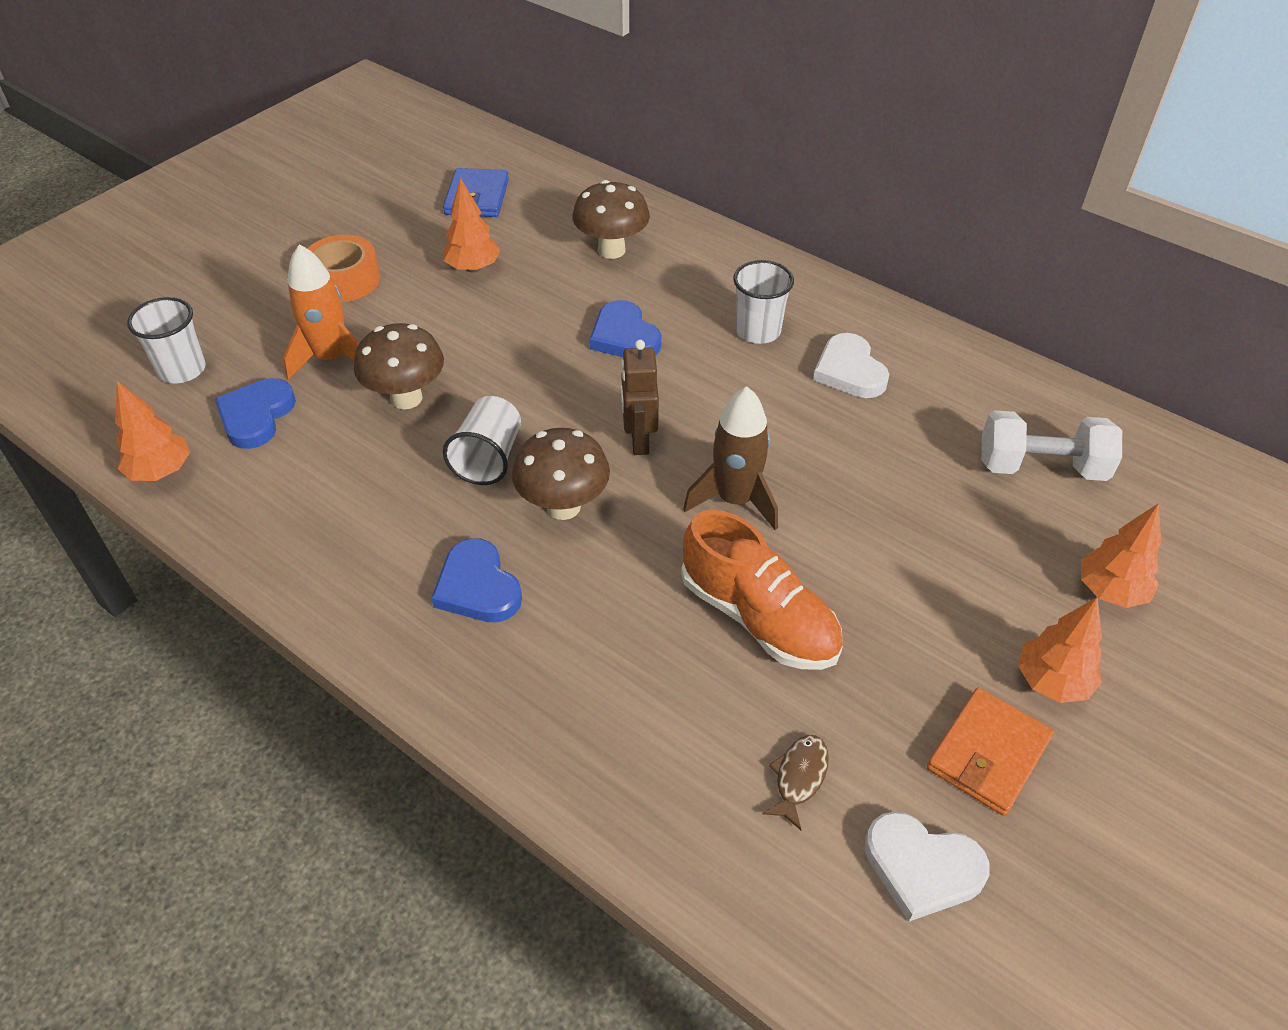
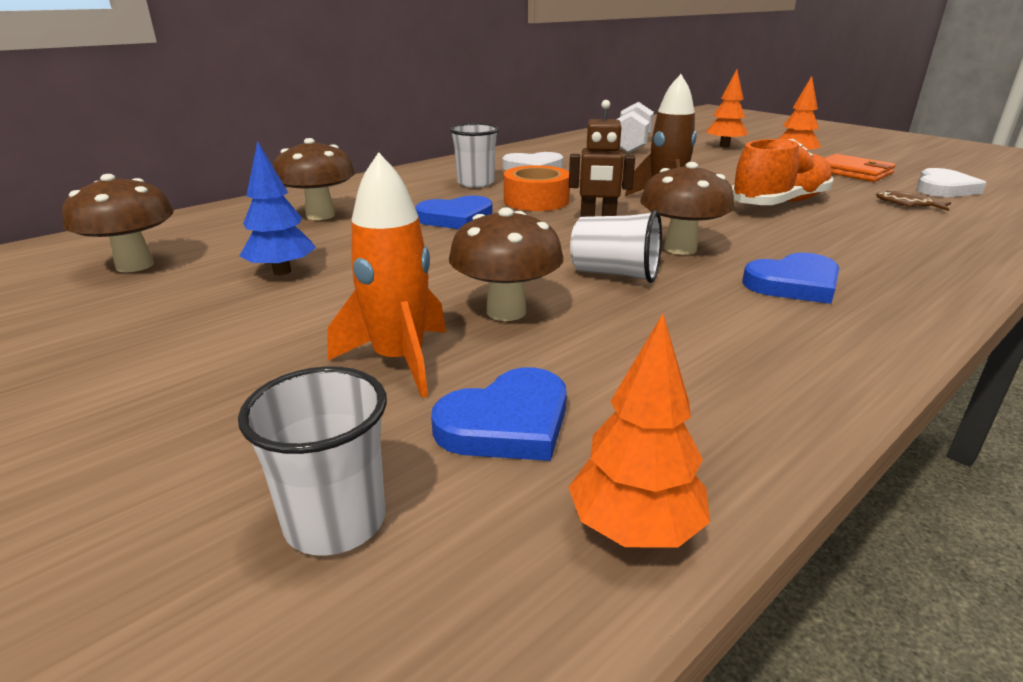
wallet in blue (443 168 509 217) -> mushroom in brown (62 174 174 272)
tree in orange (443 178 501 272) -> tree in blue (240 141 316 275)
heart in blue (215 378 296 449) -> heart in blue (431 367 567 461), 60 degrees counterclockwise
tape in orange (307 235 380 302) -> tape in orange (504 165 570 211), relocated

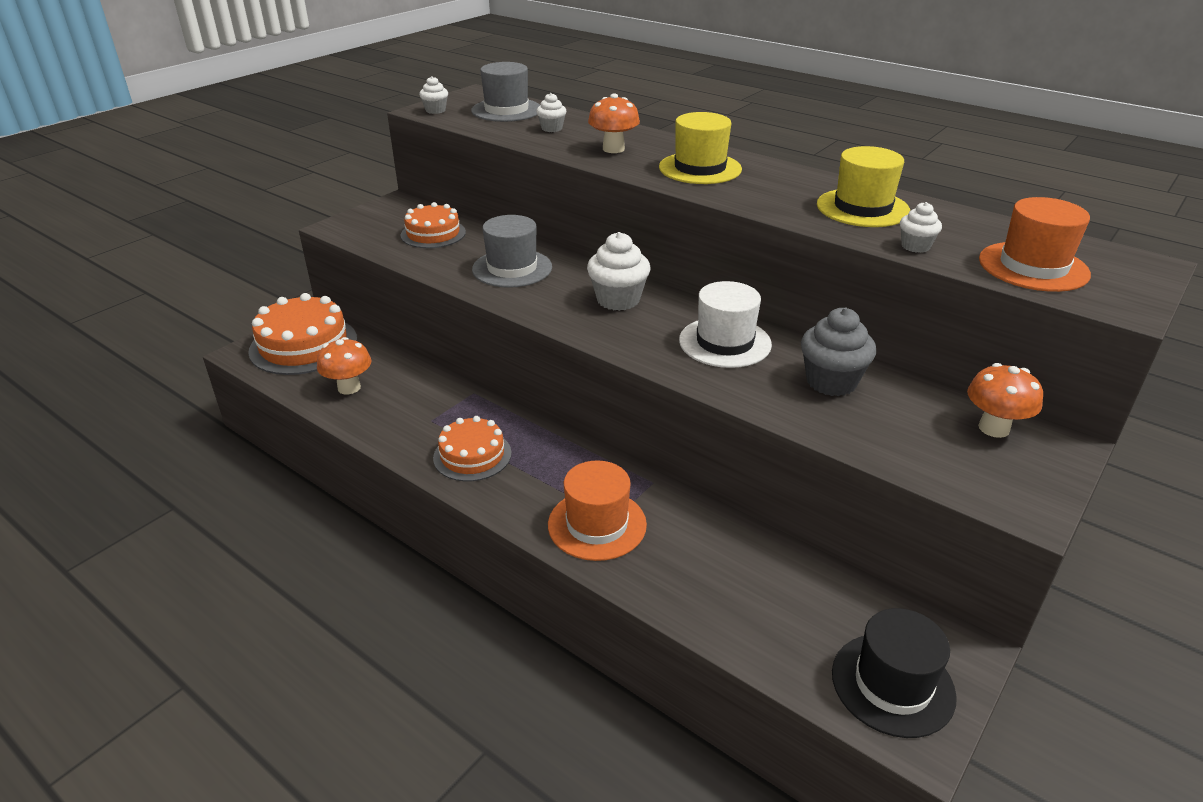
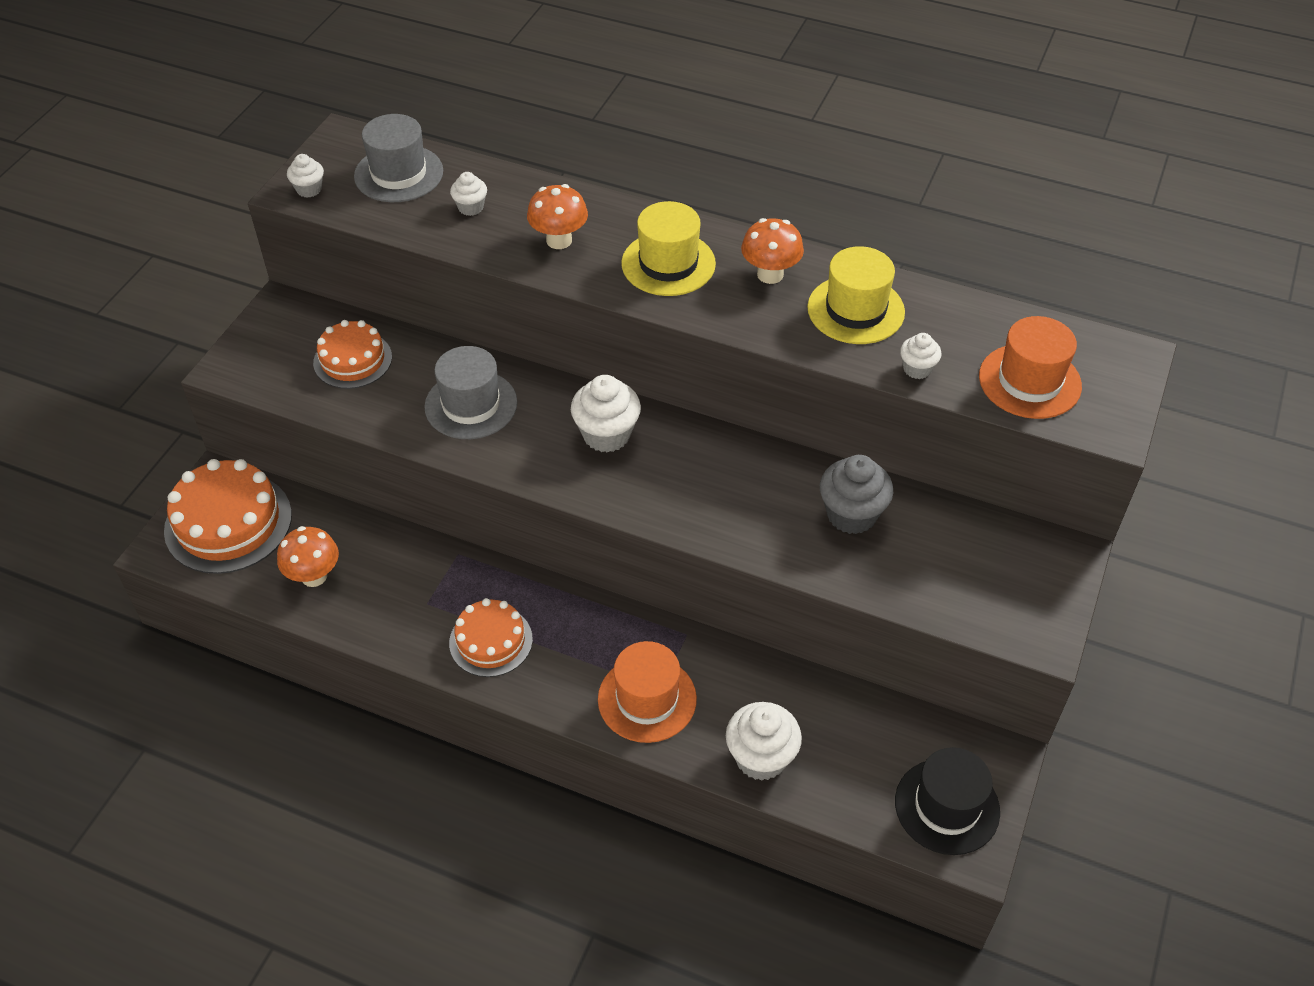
none -> cupcake in white (726 702 802 781)
mushroom in orange (967 363 1043 438) -> mushroom in orange (741 218 804 284), relocated
hat in white (679 281 772 368) -> none

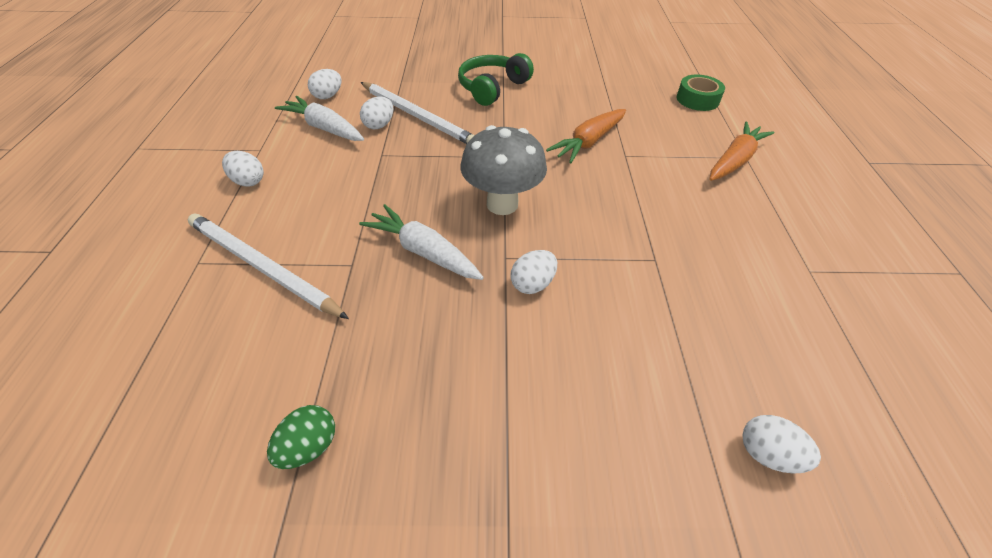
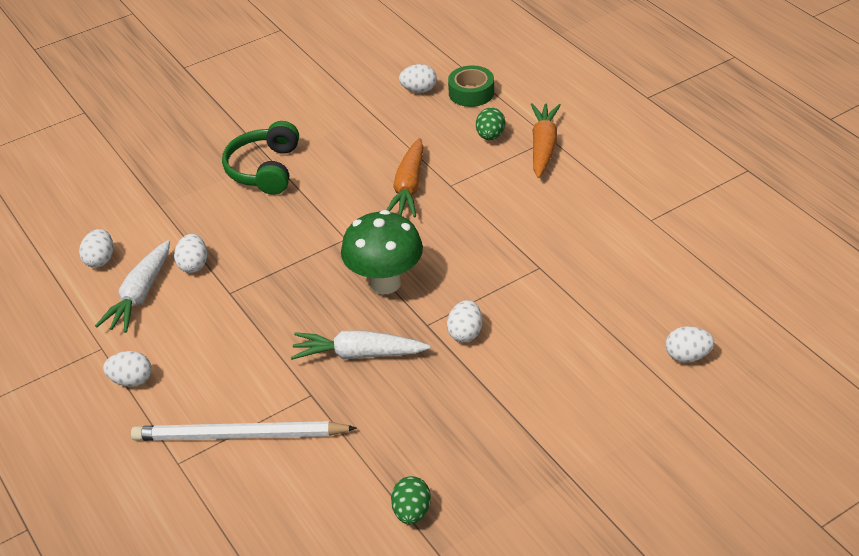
carrot in white (275 96 364 141) -> carrot in white (95 240 170 333), 75 degrees counterclockwise
mushroom in grey (460 125 547 215) -> mushroom in green (341 210 423 294)
none -> egg in white (399 64 437 93)
none -> egg in green (476 108 505 140)
pencil in white (361 82 475 144) -> none

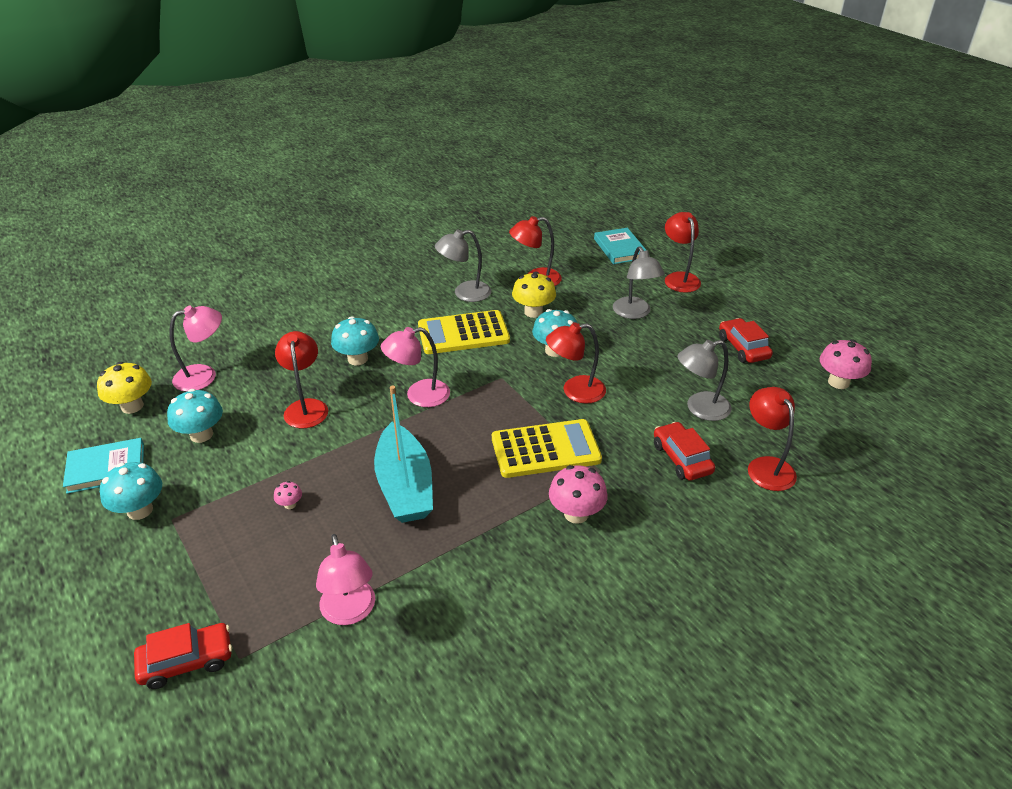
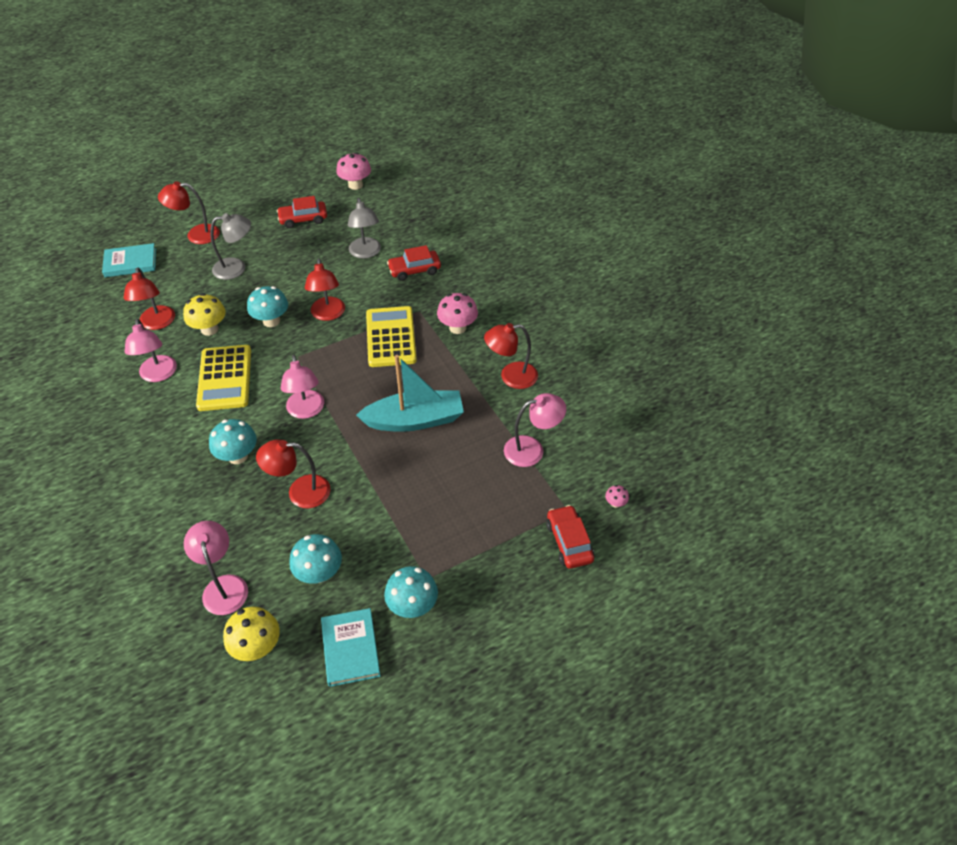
lamp in grey (435 229 491 302) -> lamp in pink (125 319 177 382)
lamp in red (748 387 797 491) -> lamp in red (484 323 538 389), relocated
mushroom in pink (274 481 302 509) -> mushroom in pink (605 485 629 508), relocated

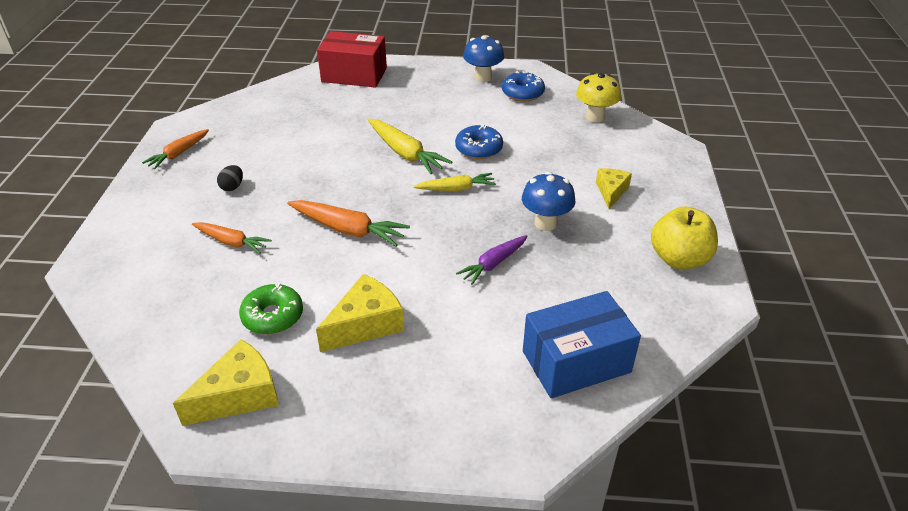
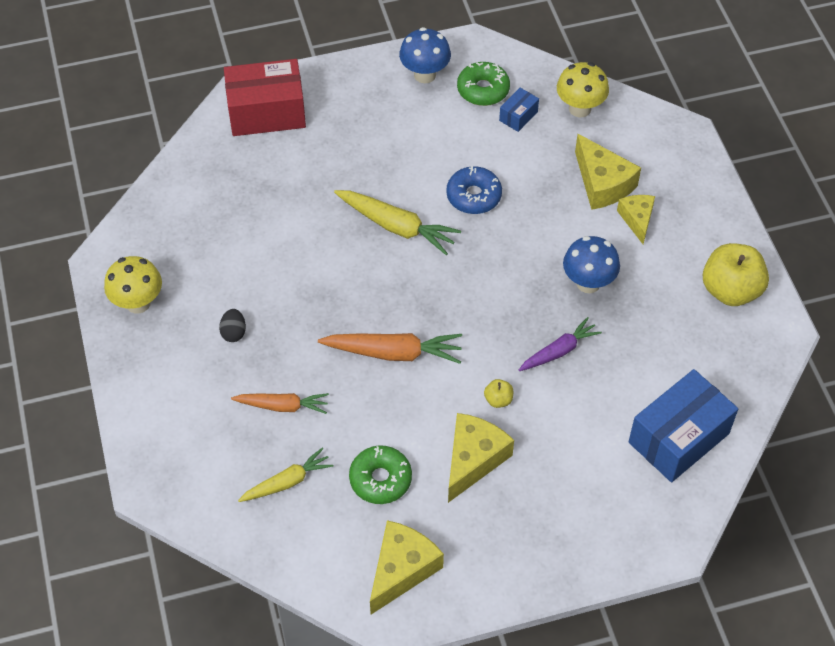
carrot in orange (142 129 209 169) -> mushroom in yellow (104 256 162 314)
carrot in yellow (413 173 496 191) -> carrot in yellow (238 448 334 502), relocated
donut in blue (502 71 545 101) -> donut in green (457 62 510 106)
none -> apple in yellow (484 379 513 408)
none -> box in blue (499 88 539 132)
carrot in purple (456 235 528 285) -> carrot in purple (519 317 602 371), 150 degrees counterclockwise
none -> cheese in yellow (575 134 641 210)

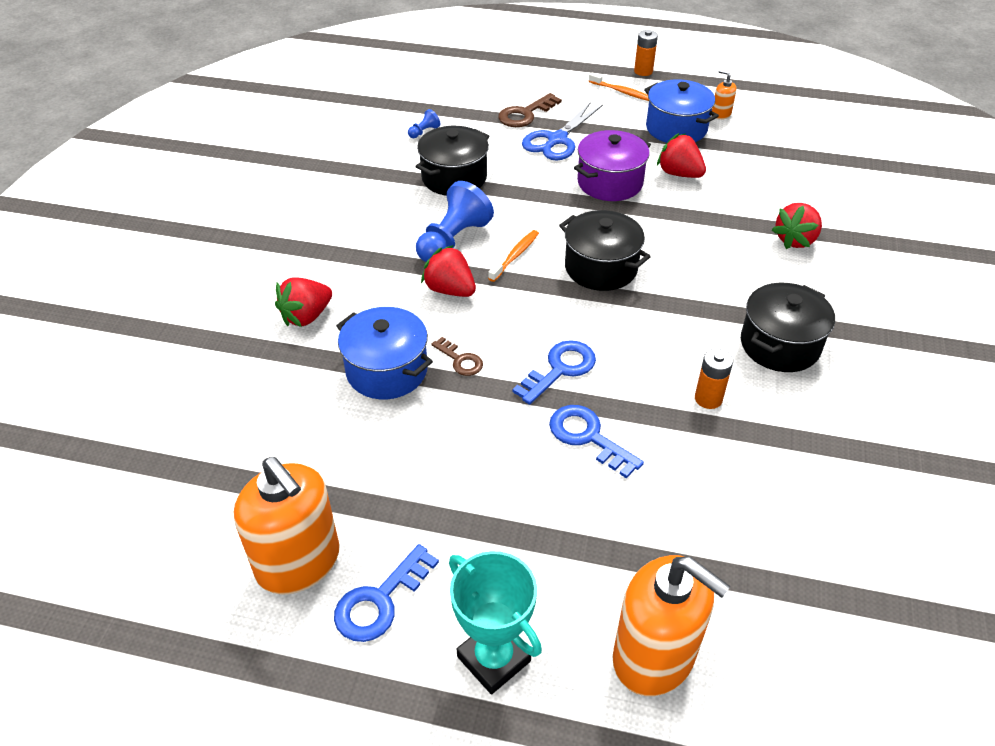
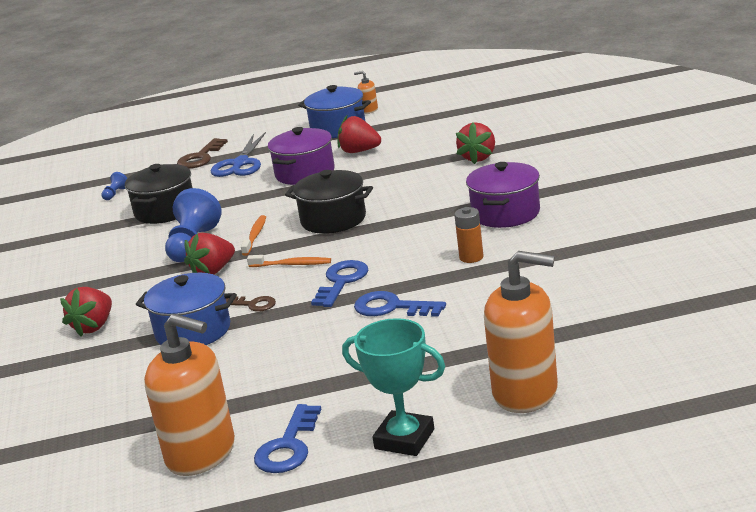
strawberry in red (421 245 476 297) -> strawberry in red (184 233 235 274), 60 degrees counterclockwise
toothbrush in orange (589 72 649 101) -> toothbrush in orange (247 255 331 267), relocated
pot in black (741 283 835 372) -> pot in purple (466 162 540 228)
battery in orange (634 30 658 76) -> none

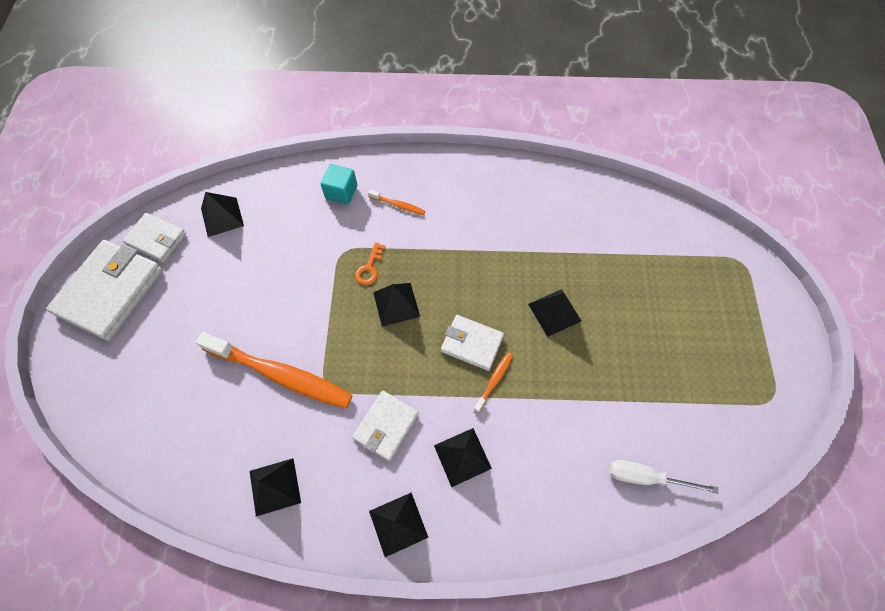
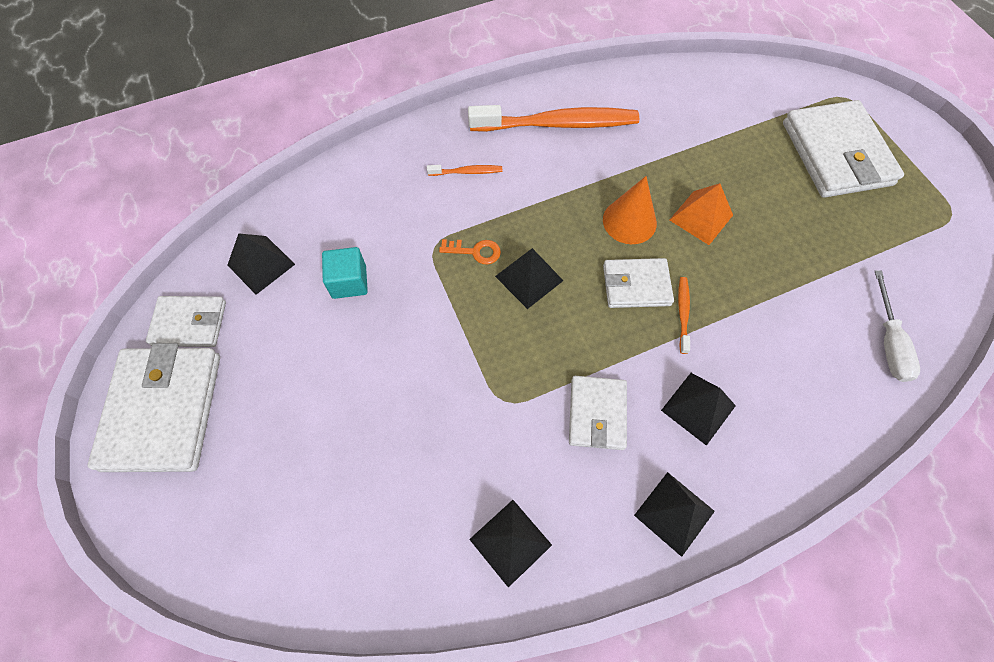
cube in turquoise (321 164 357 205) -> cube in turquoise (322 247 368 299), relocated
key in orange (355 242 385 285) -> key in orange (439 239 501 264), 75 degrees counterclockwise
toothbrush in orange (196 332 353 409) -> toothbrush in orange (468 105 639 132), relocated
none -> cone in orange (603 176 657 244)
pyramid in black (528 289 581 337) -> pyramid in orange (670 183 733 245)
none -> wallet in white (783 100 904 198)
screwdriver in white (609 460 718 494) -> screwdriver in white (875 270 920 382), 75 degrees counterclockwise

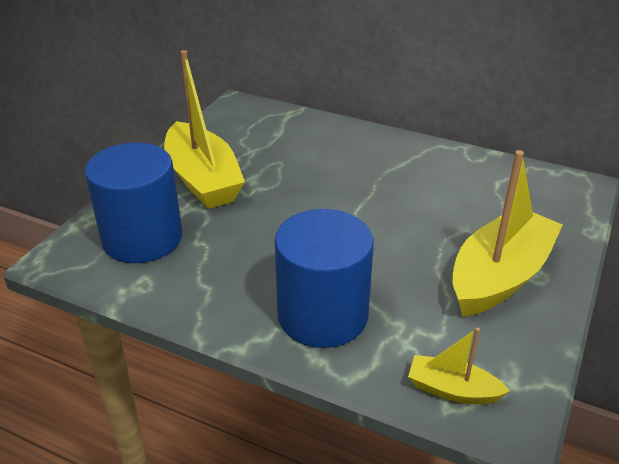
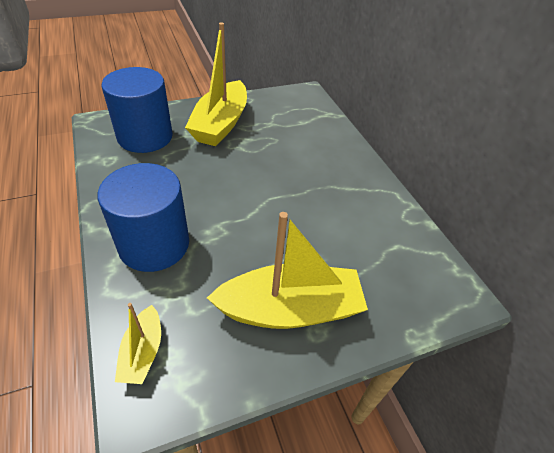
boat in yellow (408 327 510 404) -> boat in yellow (115 303 161 384), 150 degrees counterclockwise

